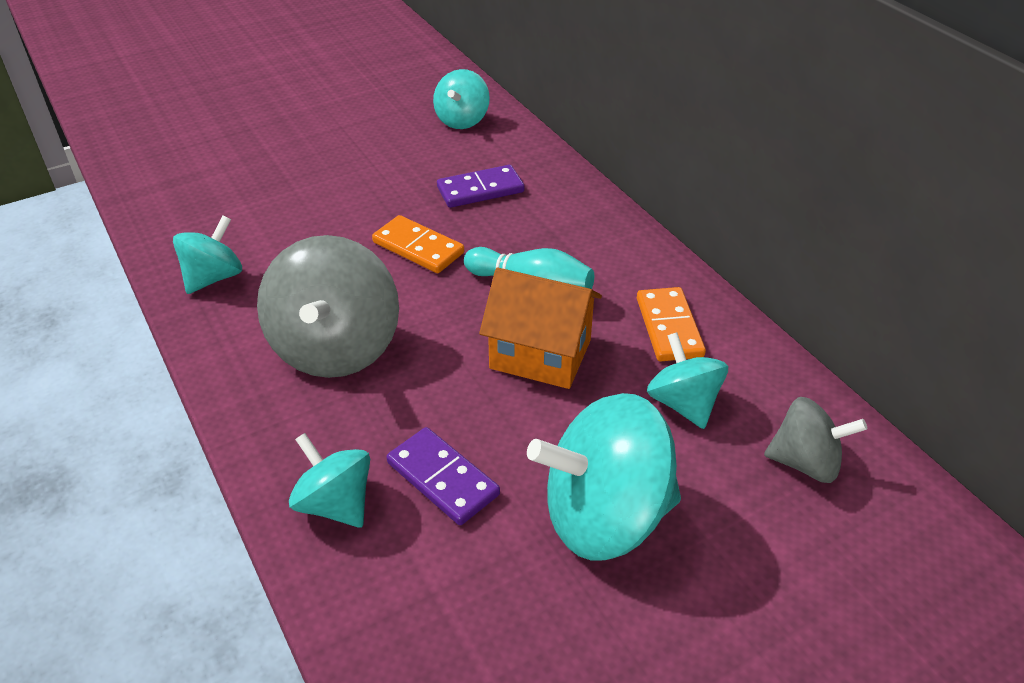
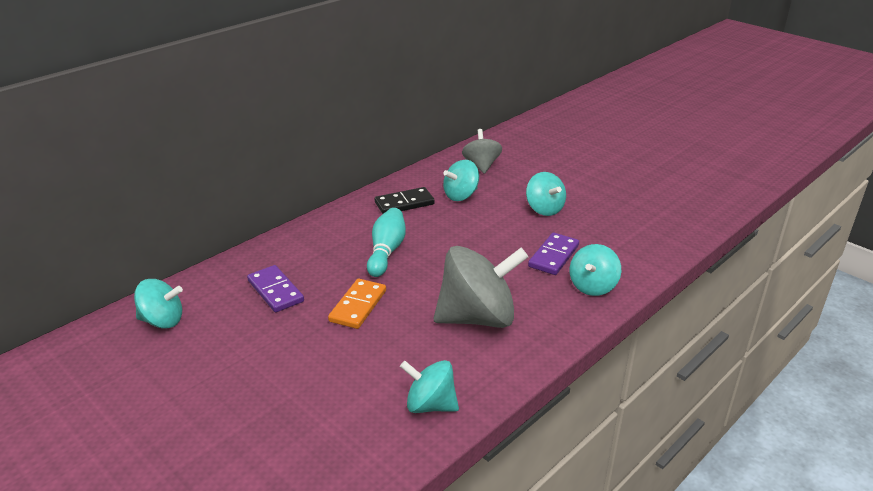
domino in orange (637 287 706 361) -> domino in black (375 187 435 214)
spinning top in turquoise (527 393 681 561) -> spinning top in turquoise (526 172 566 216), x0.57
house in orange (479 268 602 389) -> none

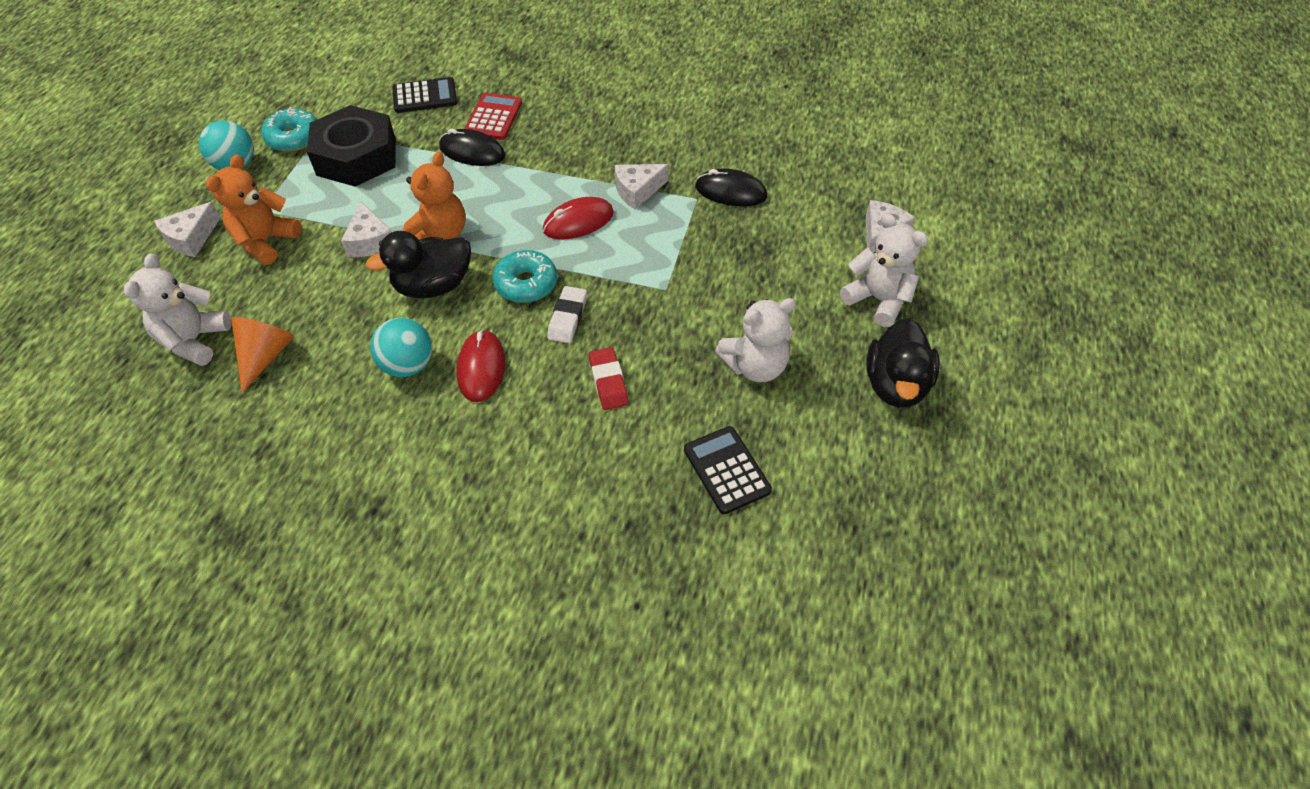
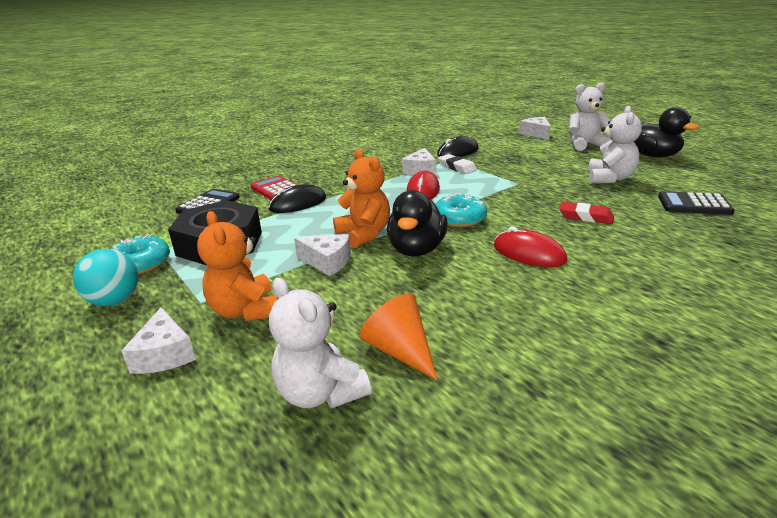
eraser in white (547 286 587 343) -> eraser in white (438 154 477 174), relocated
ball in turquoise (370 318 432 377) -> none

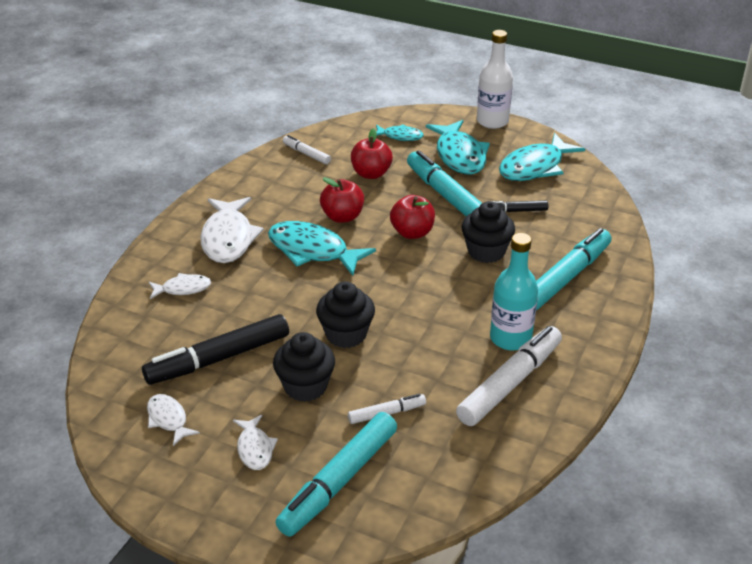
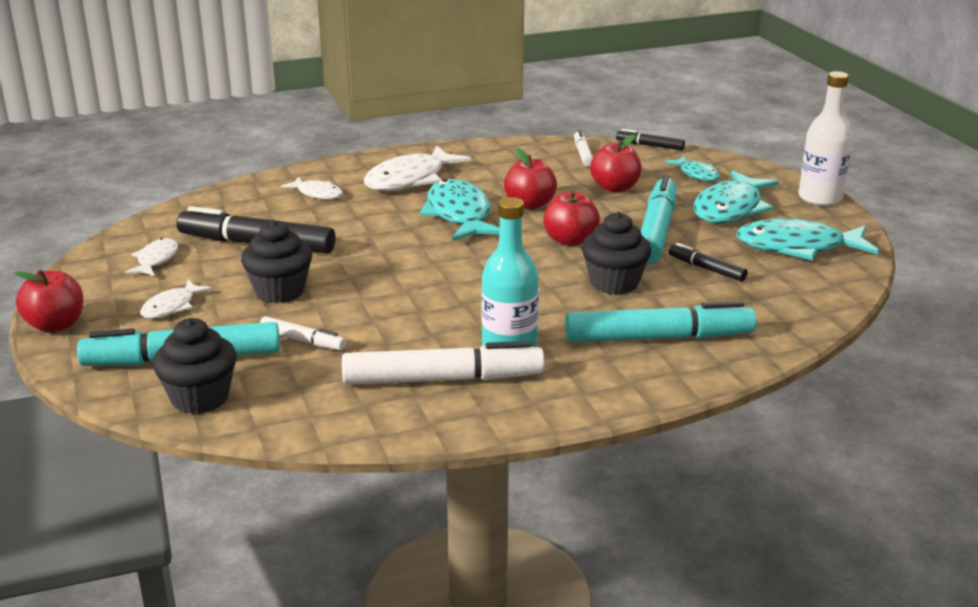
none -> apple in red (14 269 83 333)
cupcake in black (316 282 375 348) -> cupcake in black (153 318 237 414), relocated
none -> marker in black (616 129 685 150)

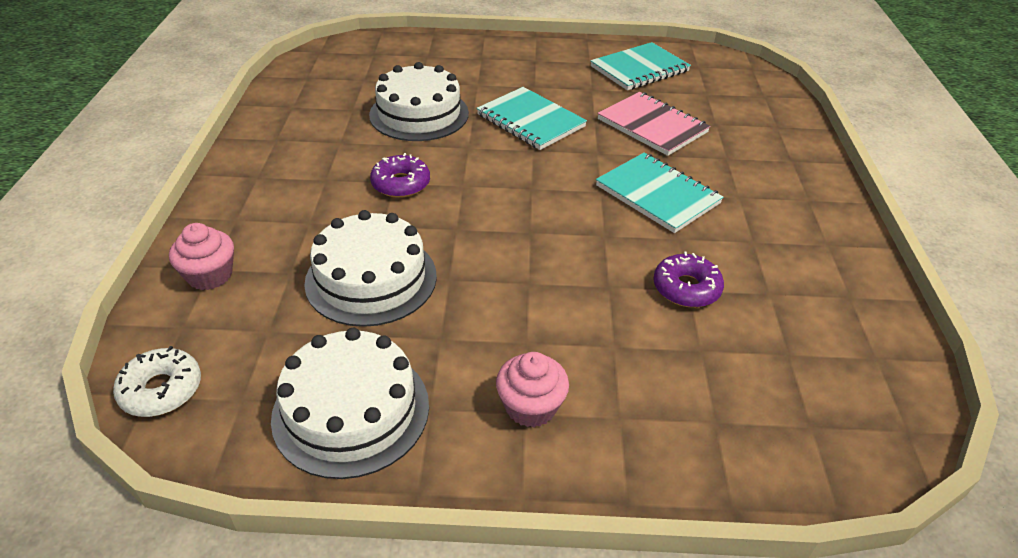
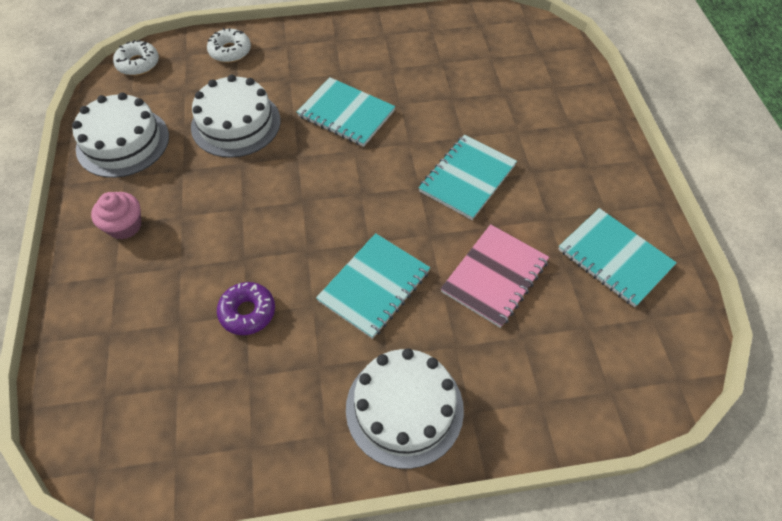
cupcake in pink (169 223 234 290) -> donut in white (207 28 251 63)
donut in purple (370 153 430 198) -> notebook in turquoise (297 77 395 147)
cake in white (369 62 469 141) -> cake in white (346 348 464 469), relocated

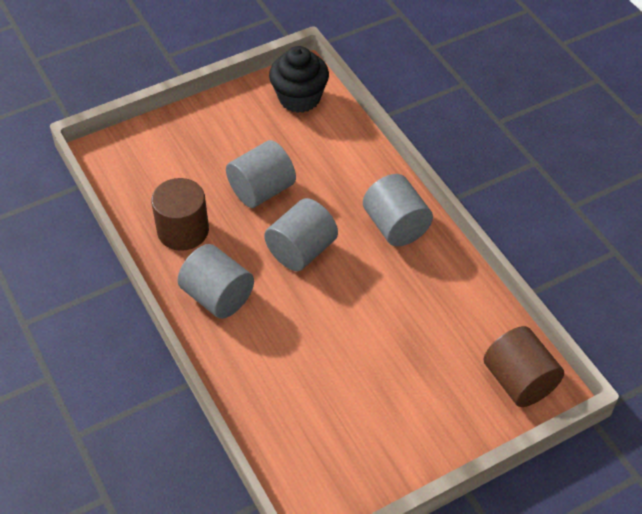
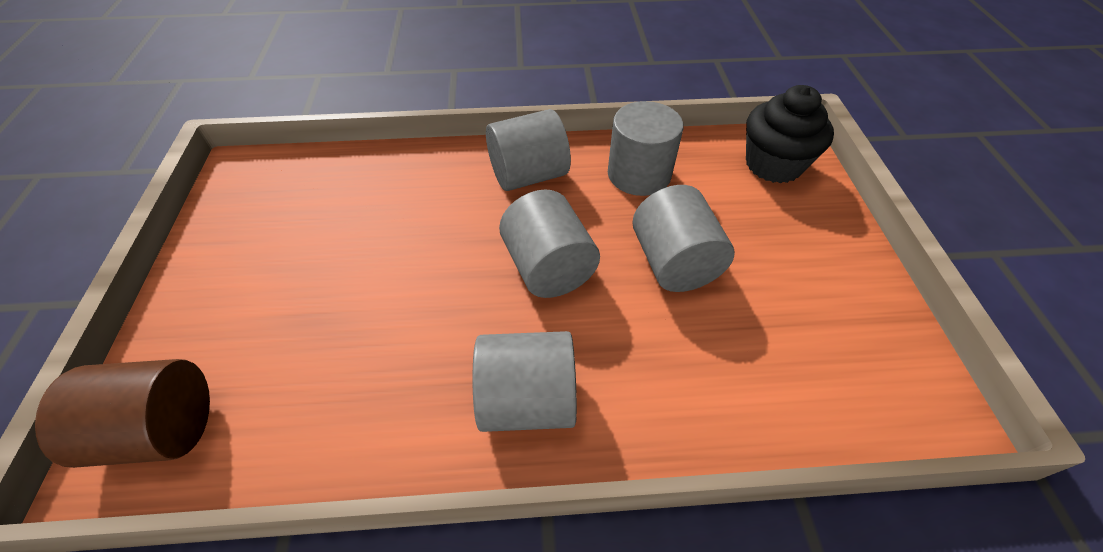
cylinder in brown (151 178 209 251) -> cylinder in grey (608 101 684 196)
cupcake in black (269 46 329 113) -> cupcake in black (746 85 834 183), relocated

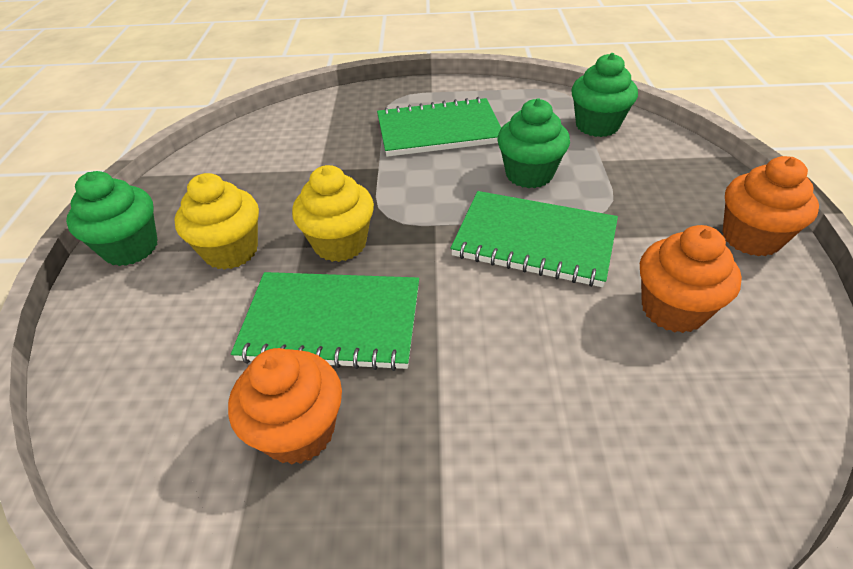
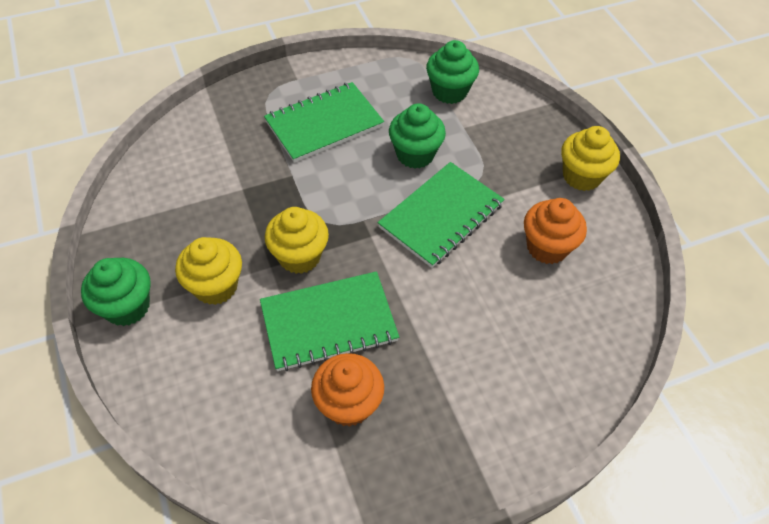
notebook in green (450 191 618 287) -> notebook in green (378 162 505 268), 45 degrees counterclockwise
cupcake in orange (722 156 819 256) -> cupcake in yellow (561 126 620 191)

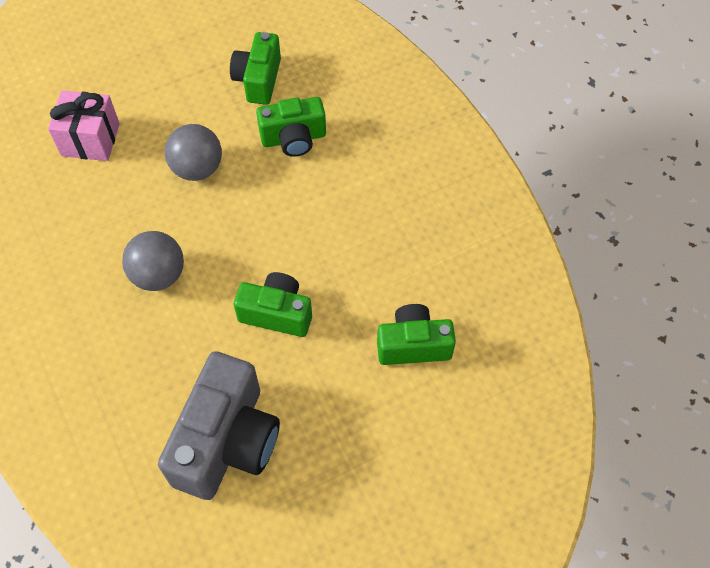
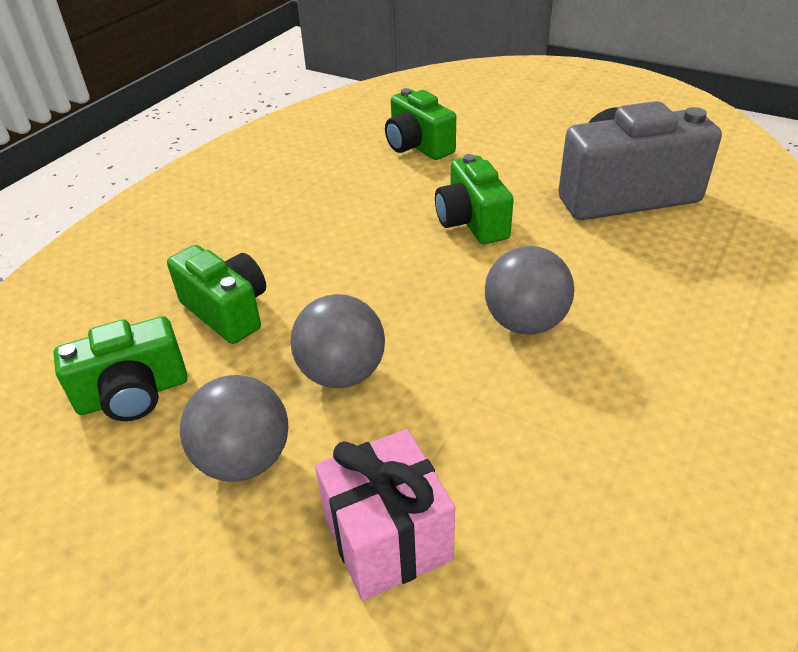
none -> ball in grey (180 375 288 482)

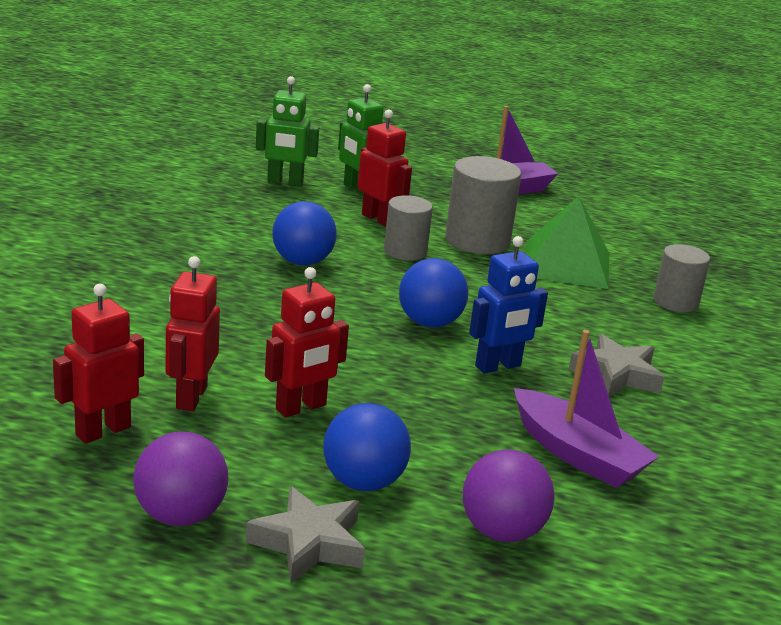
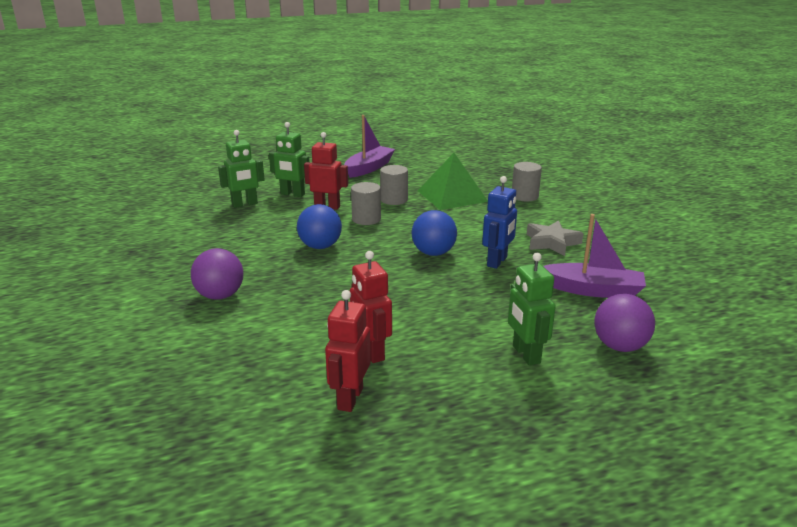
ball in purple (133 431 228 526) -> ball in purple (191 248 243 300), relocated
cylinder in grey (445 156 521 254) -> cylinder in grey (380 165 408 205), x0.64
ball in blue (323 403 411 491) -> robot in green (508 253 556 366)
star in grey (246 486 365 583) -> none
robot in red (265 267 349 418) -> none

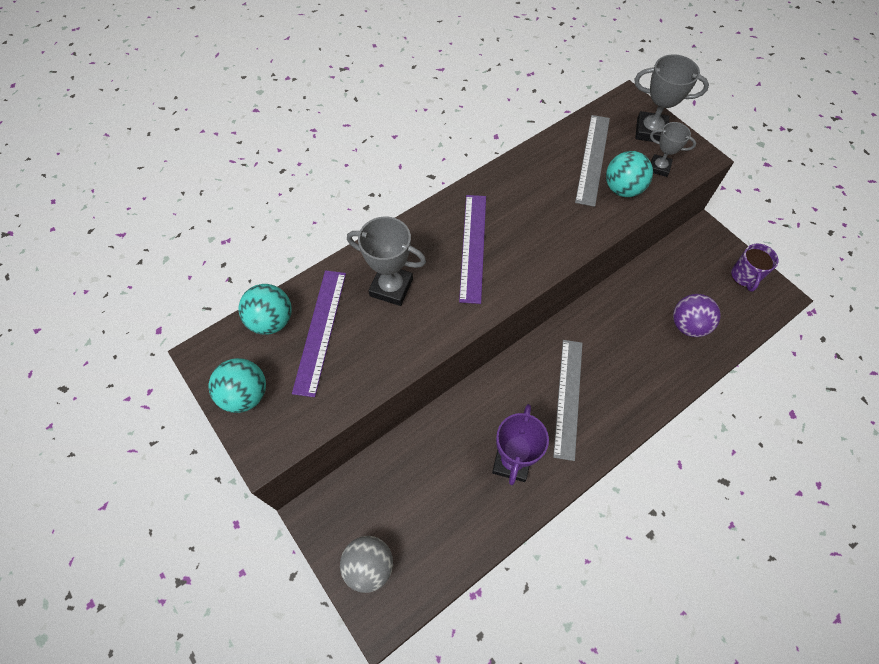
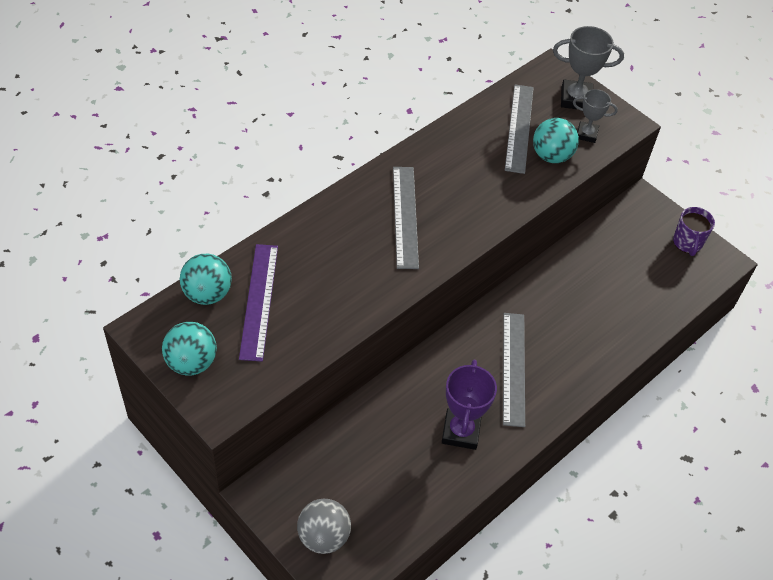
ruler in purple (459 195 486 304) -> ruler in grey (393 167 419 269)
trophy in grey (347 217 426 306) -> none
ball in purple (673 294 721 337) -> none

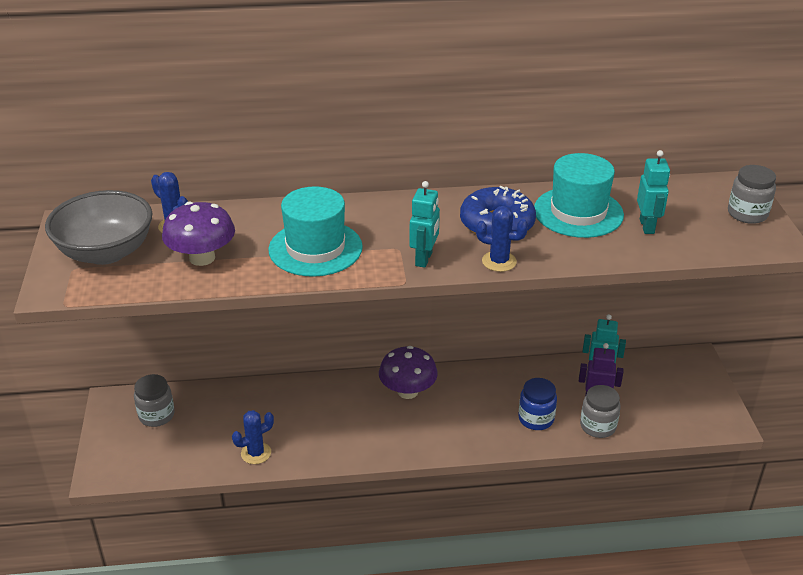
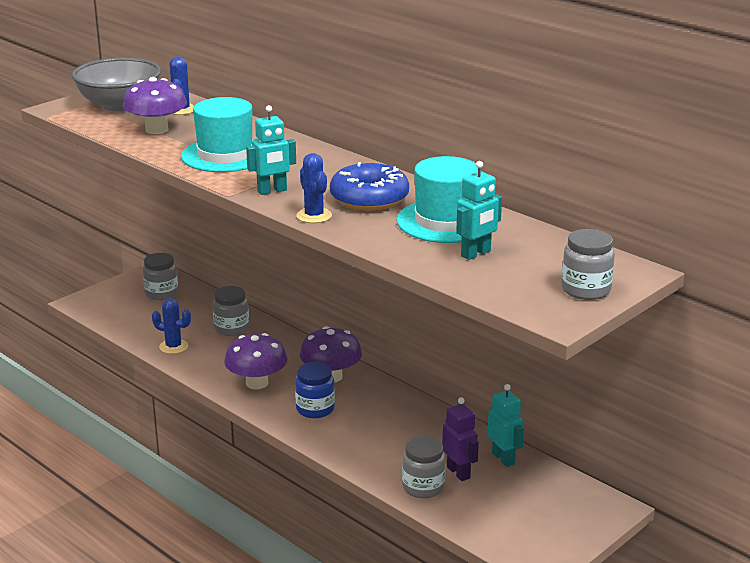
none -> jar in grey (213 286 249 336)
none -> mushroom in purple (224 333 287 390)
jar in blue (518 378 557 430) -> jar in blue (295 362 335 418), relocated

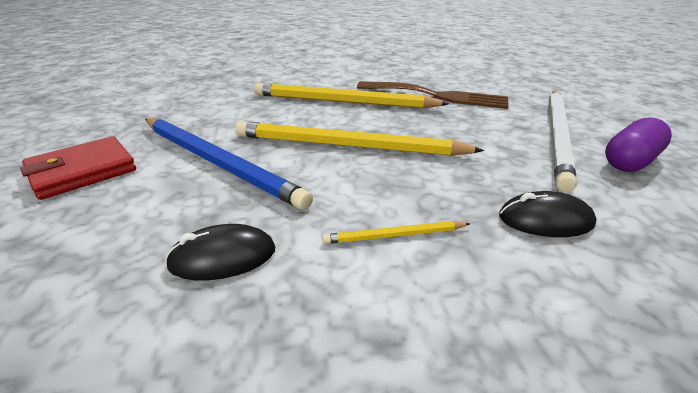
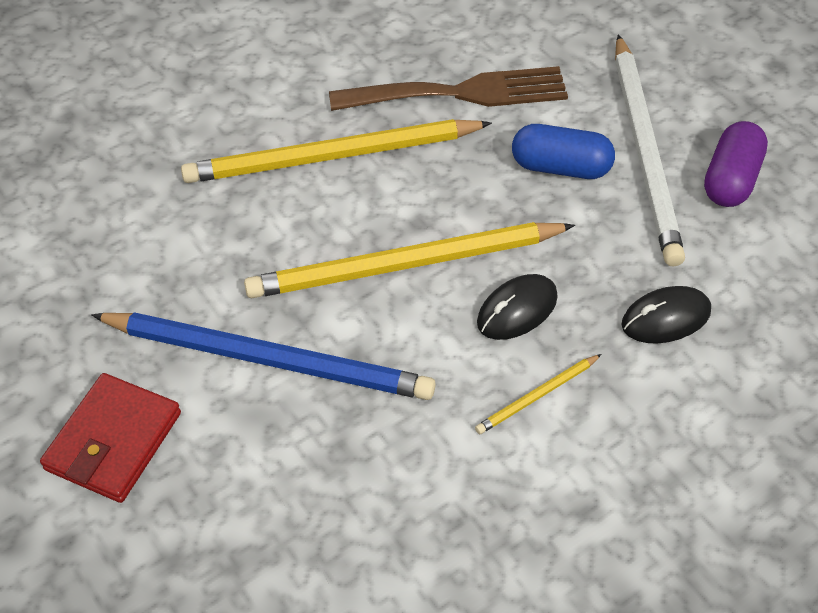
mouse in black (165 224 275 281) -> mouse in black (477 274 558 340), relocated
none -> capsule in blue (512 124 615 179)

